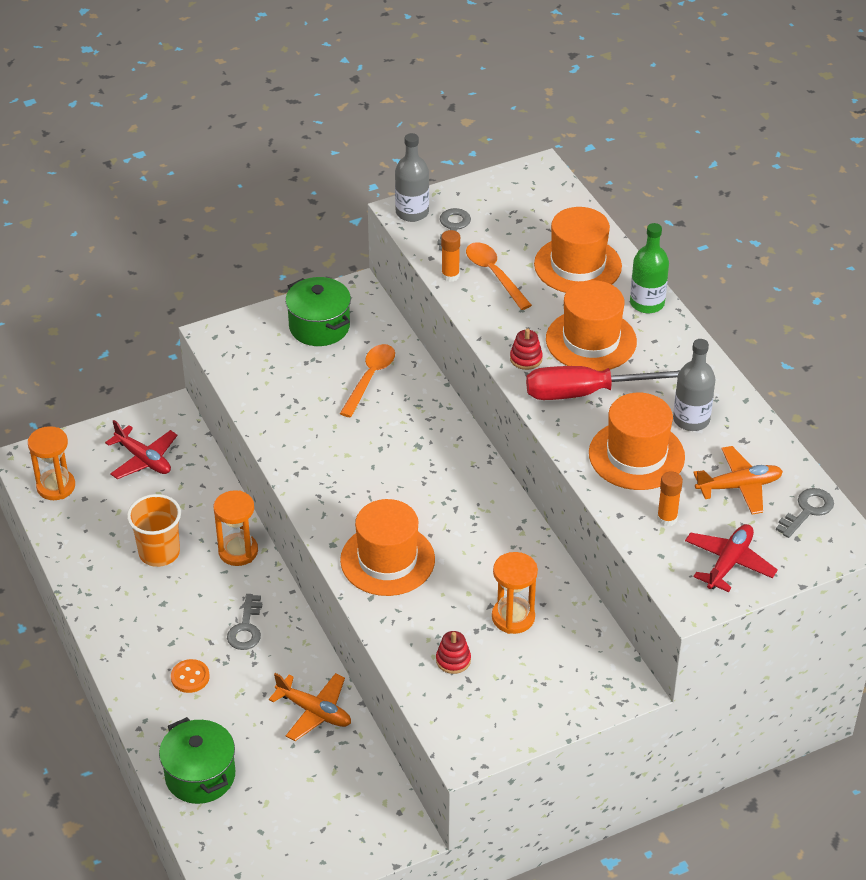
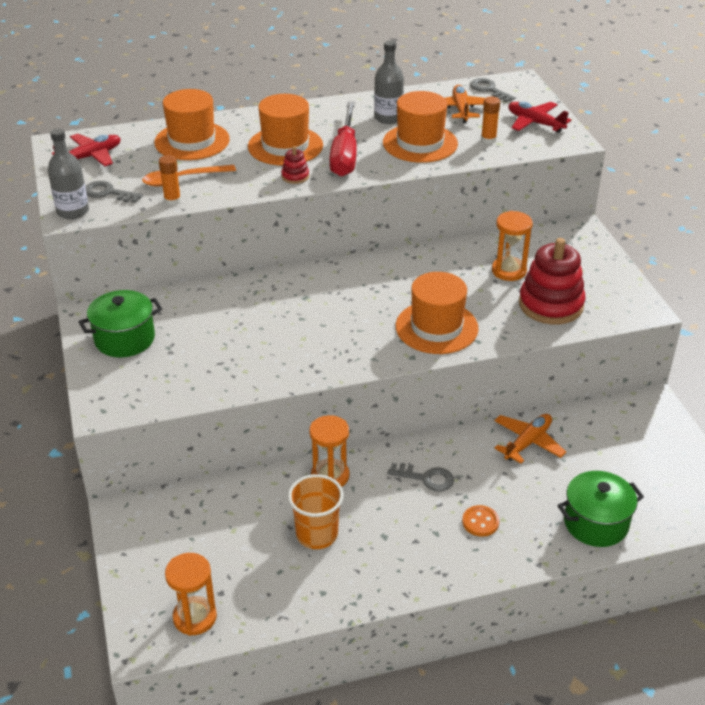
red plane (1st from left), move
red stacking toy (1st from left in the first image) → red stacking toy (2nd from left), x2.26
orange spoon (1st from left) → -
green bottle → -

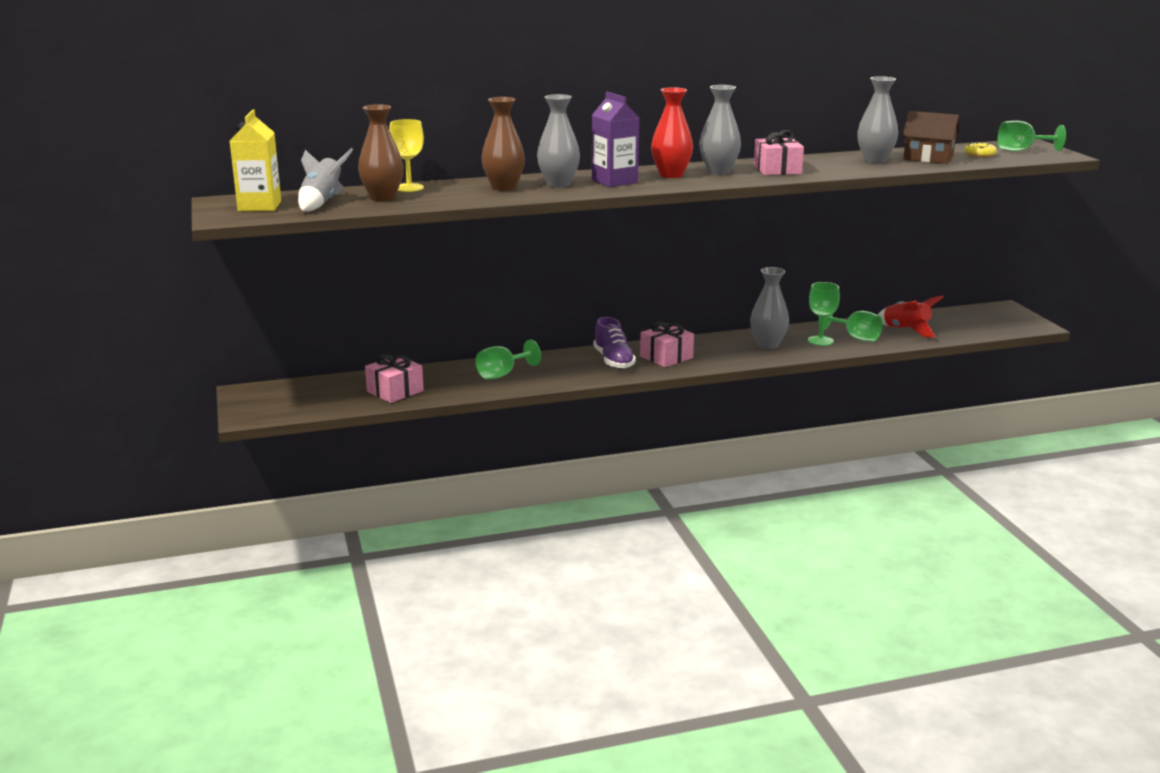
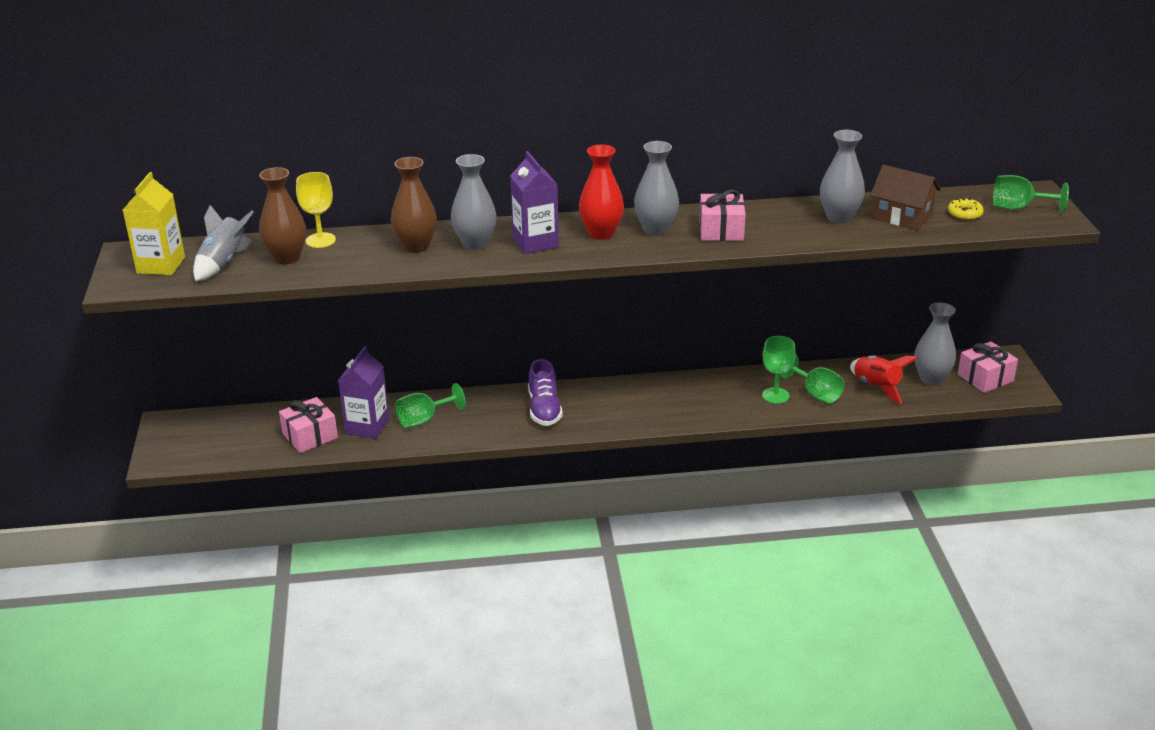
- → purple carton (1st from left)
grey vase (3rd from left in the first image) → grey vase (4th from left), move
pink gift (2nd from left in the first image) → pink gift (3rd from left), move

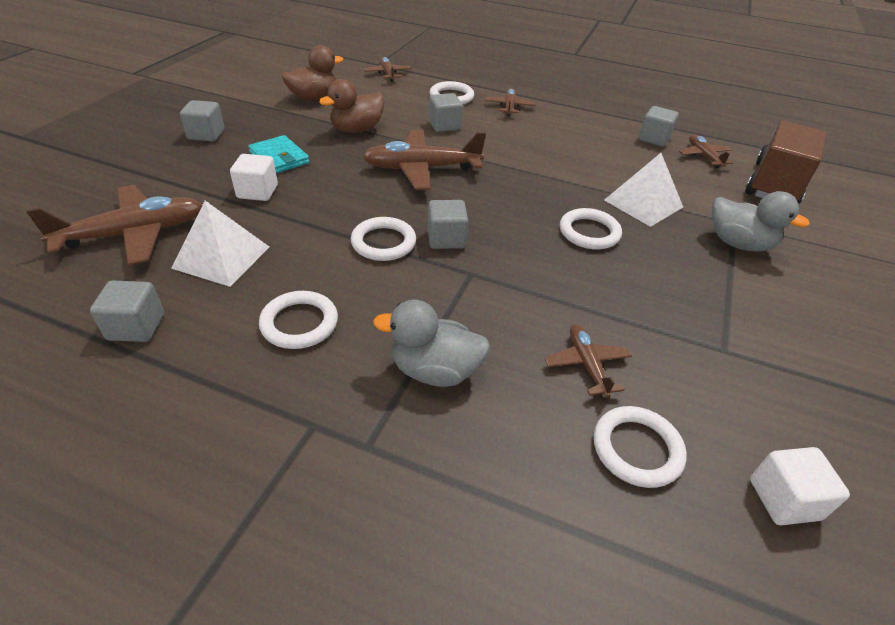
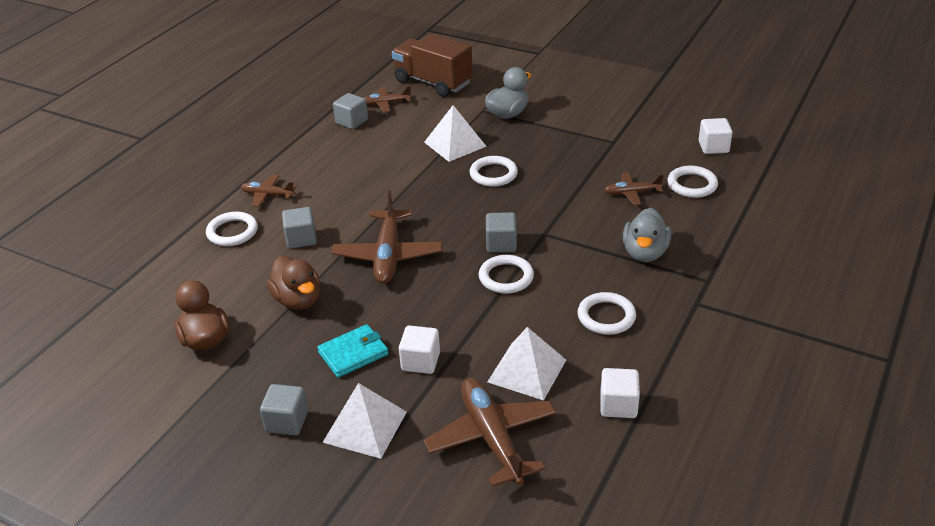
- → white pyramid (1st from left)
grey cube (1st from left) → white cube (2nd from left)
brown plane (2nd from left) → -

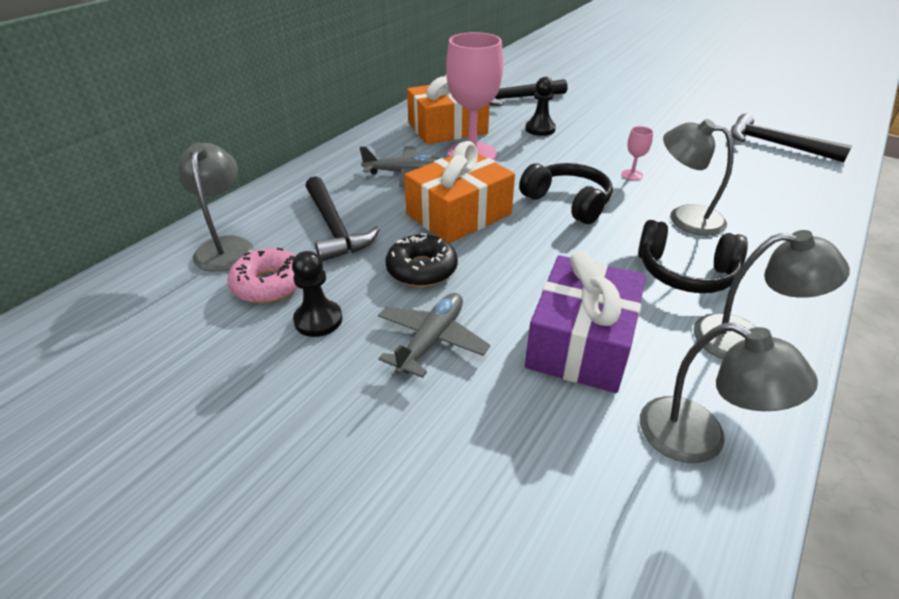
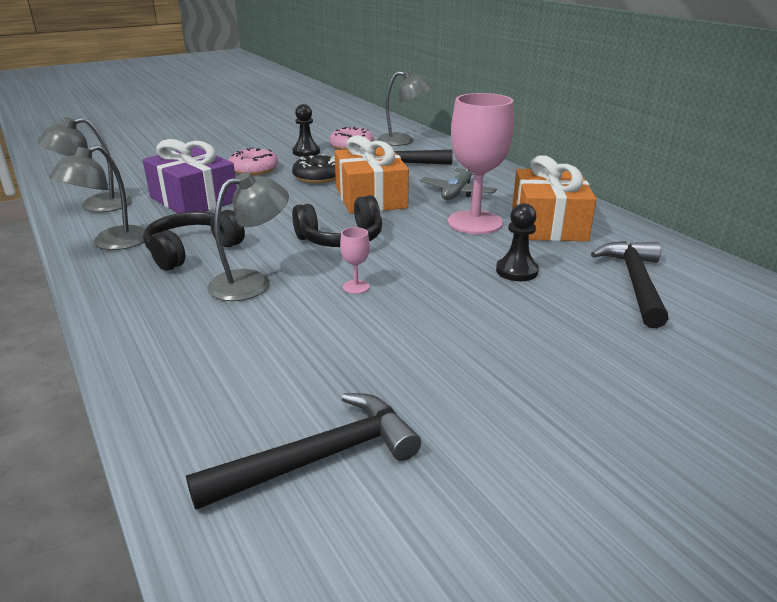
grey plane (2nd from left) → pink donut (1st from left)

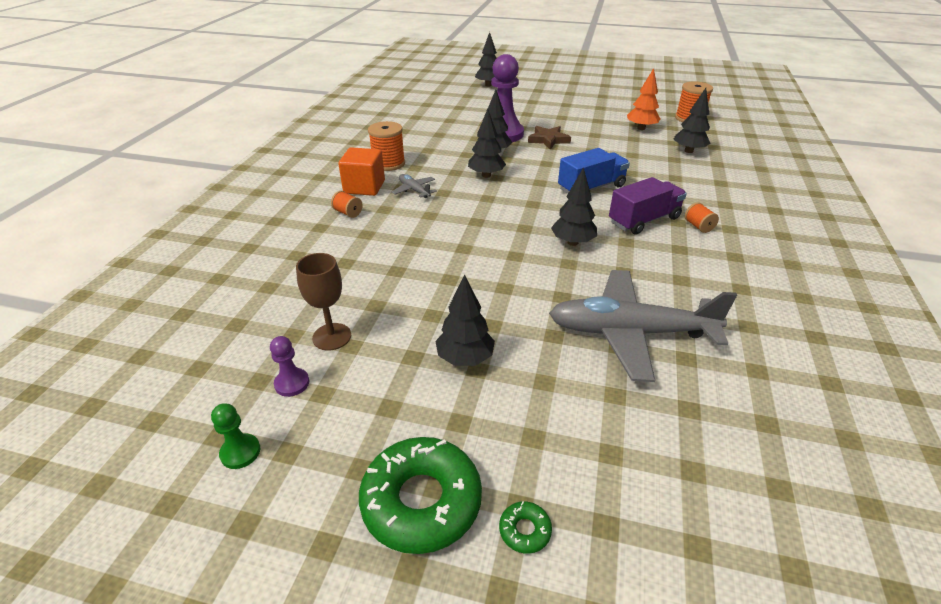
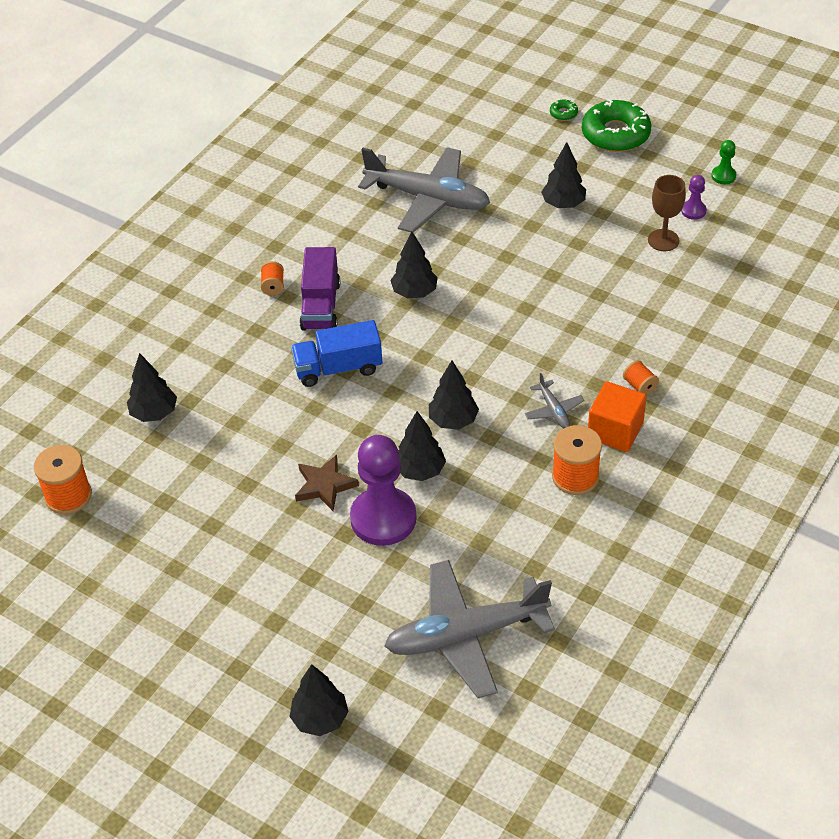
purple truck, 75 degrees counterclockwise
- → grey plane (2nd from left)
orange tree → -

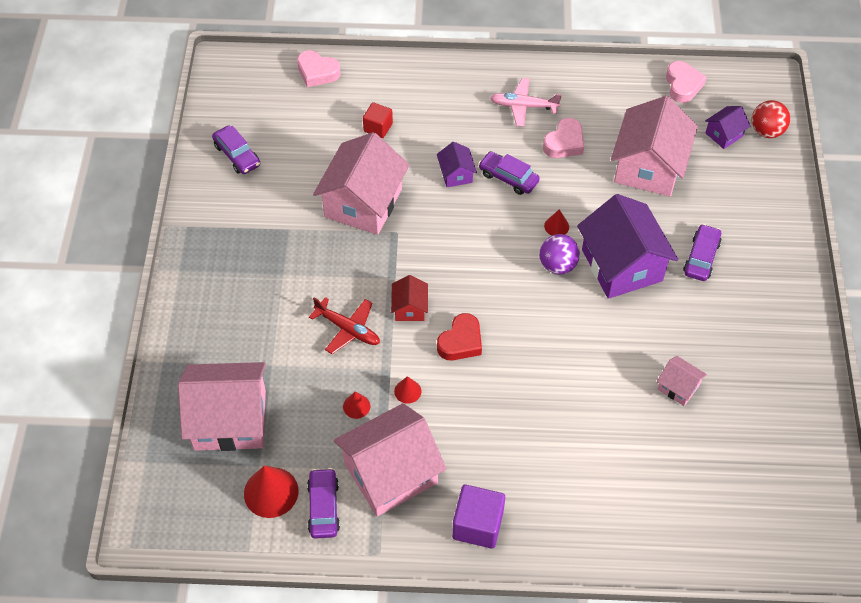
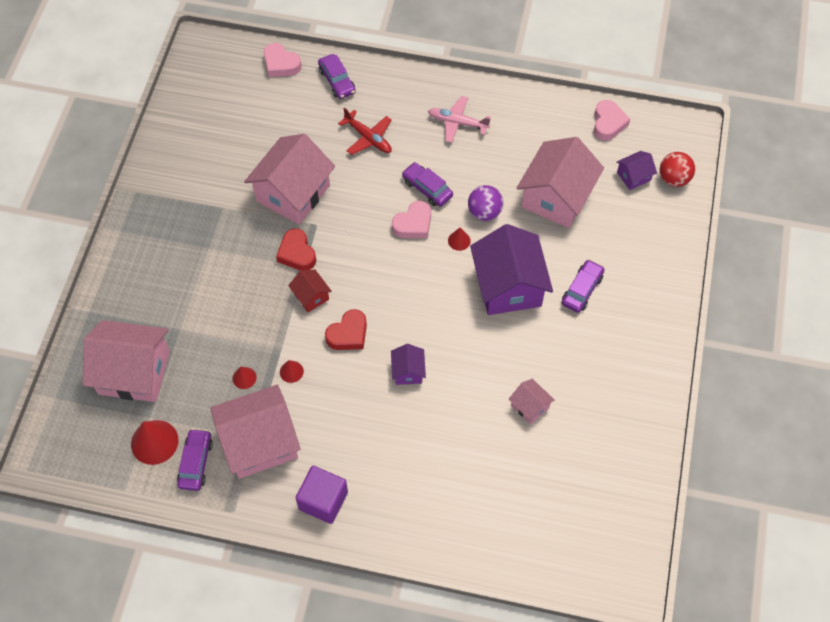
- → red heart (1st from left)
red house, 45 degrees counterclockwise
purple car (1st from left in the first image) → purple car (2nd from left), move
red plane, move
purple house (1st from left), move
pink heart (2nd from left), move
purple ball, move
red cube → -

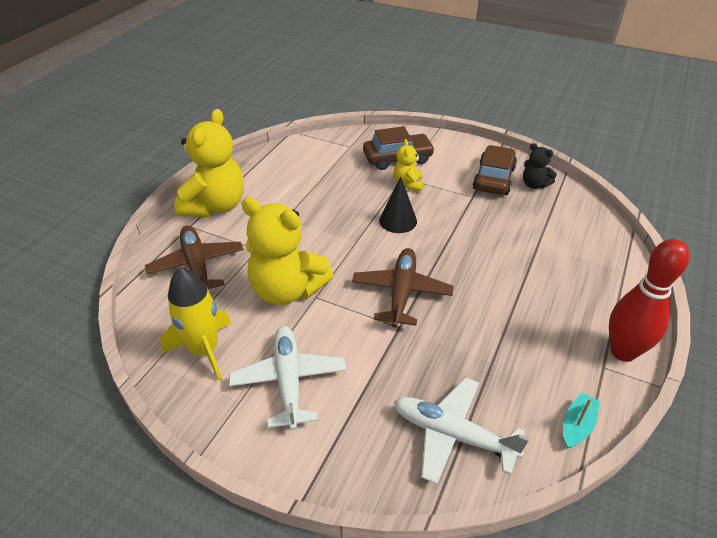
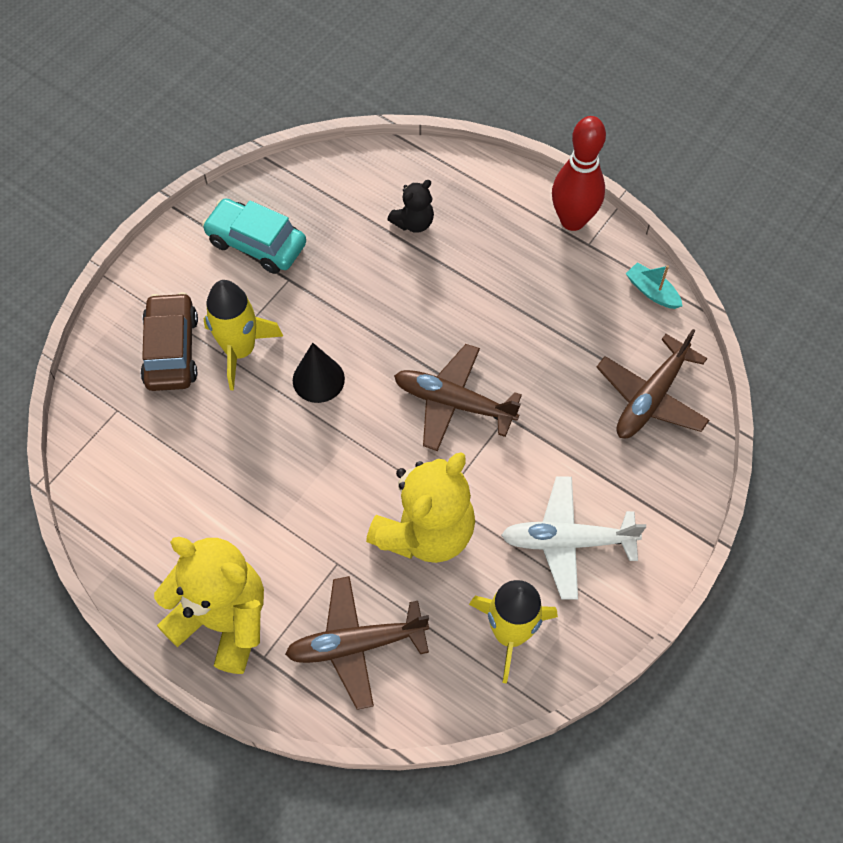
brown car (2nd from left) → turquoise car
yellow teddy bear (3rd from left) → yellow rocket (1st from left)
black teddy bear, move
white plane (2nd from left) → brown plane (3rd from left)

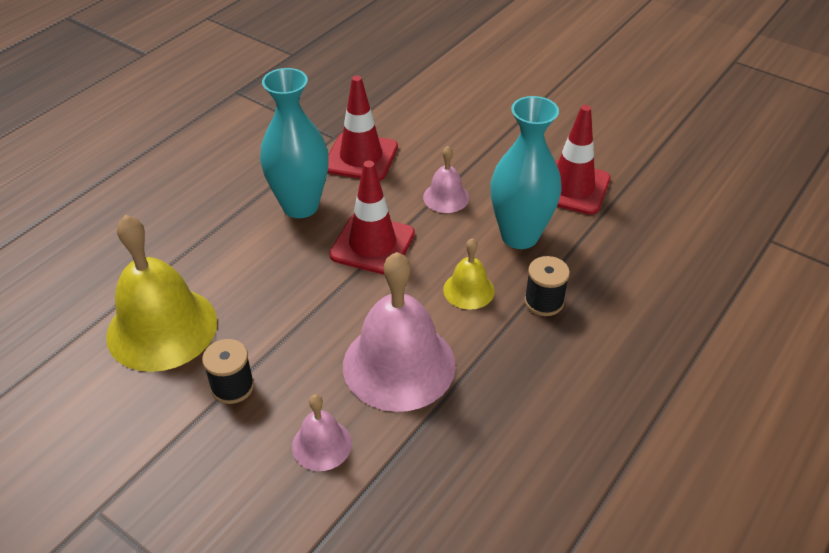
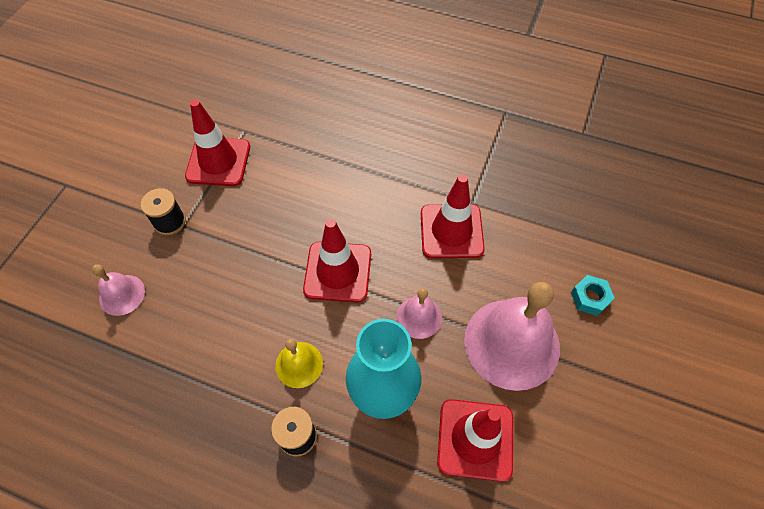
yellow bell (1st from left) → red traffic cone (1st from left)
pink bell (2nd from left in the first image) → pink bell (3rd from left), move
- → turquoise nut
turquoise vase (1st from left) → -

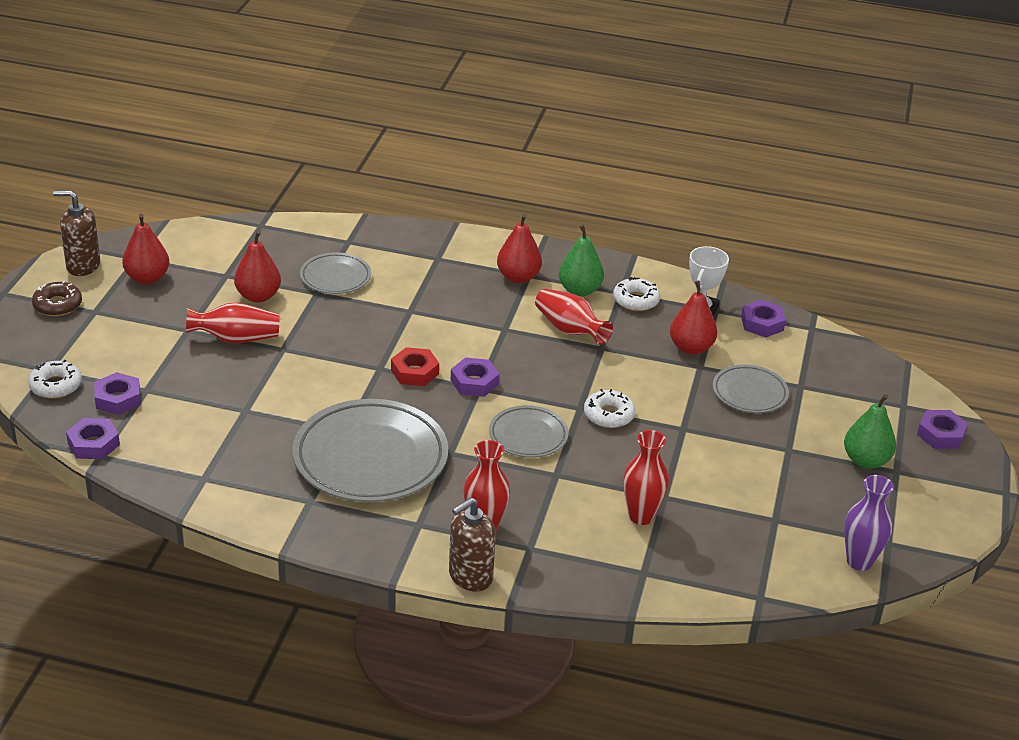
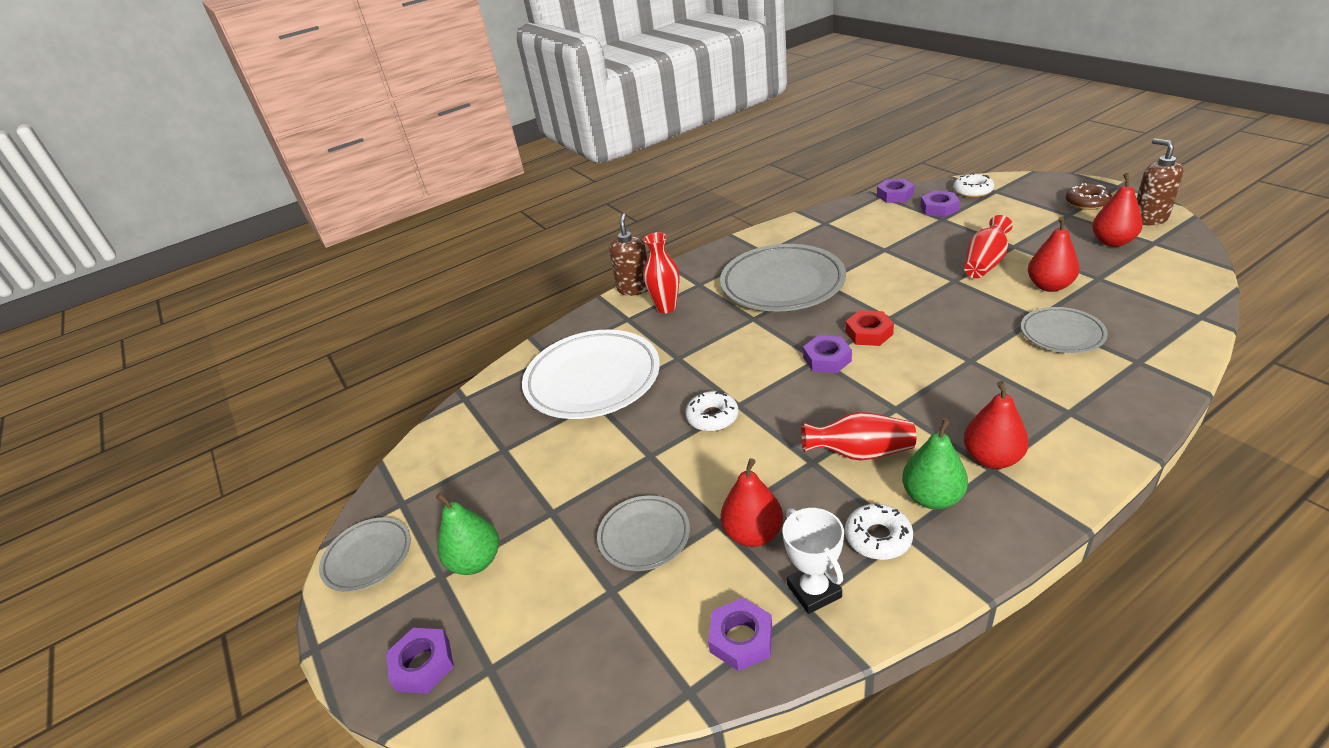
grey plate (3rd from left in the first image) → grey plate (1st from left), move
red vase (4th from left) → white plate
brown soap dispenser (1st from left in the first image) → brown soap dispenser (2nd from left), 75 degrees counterclockwise
purple vase → -

